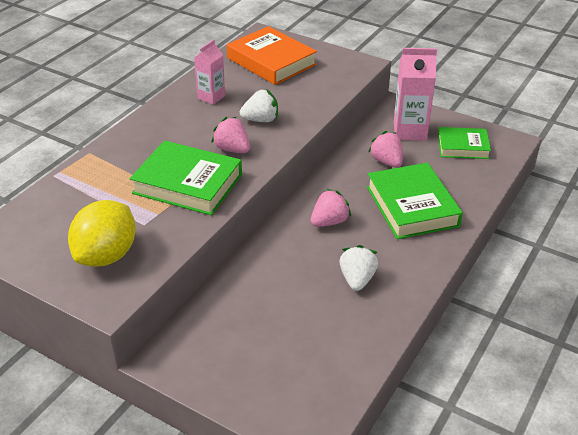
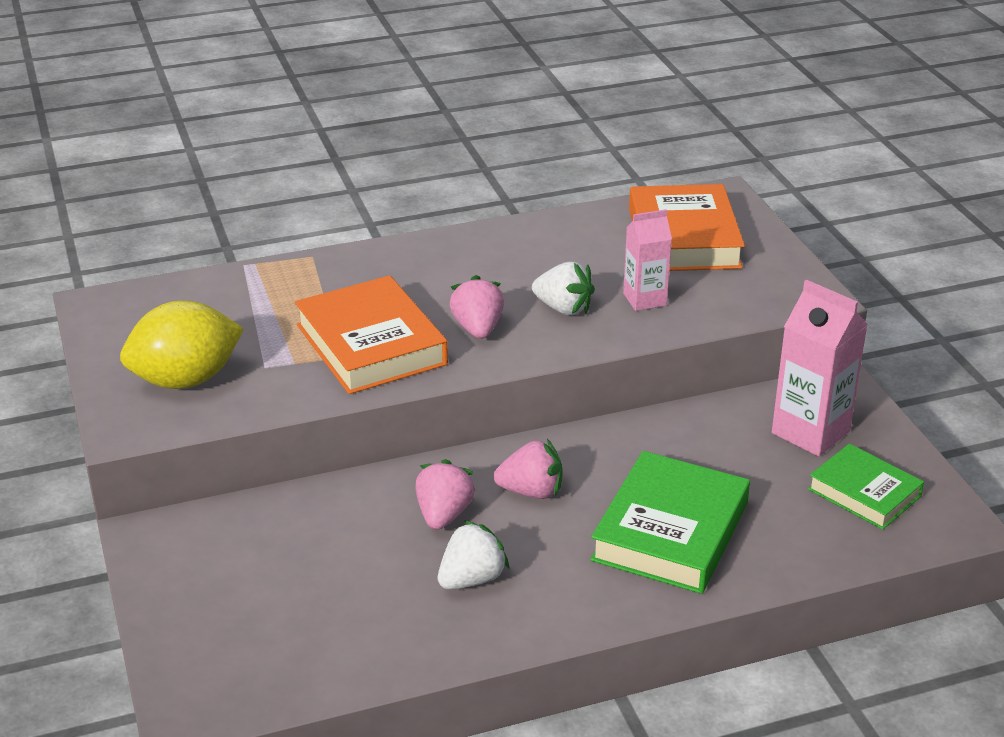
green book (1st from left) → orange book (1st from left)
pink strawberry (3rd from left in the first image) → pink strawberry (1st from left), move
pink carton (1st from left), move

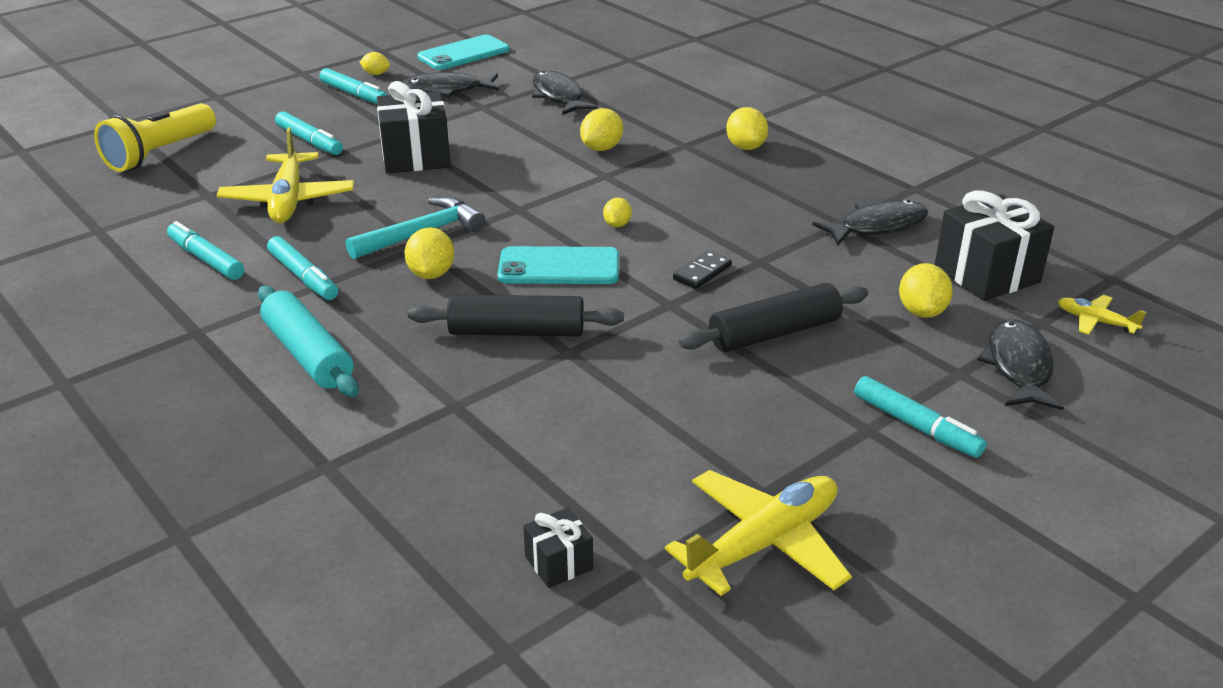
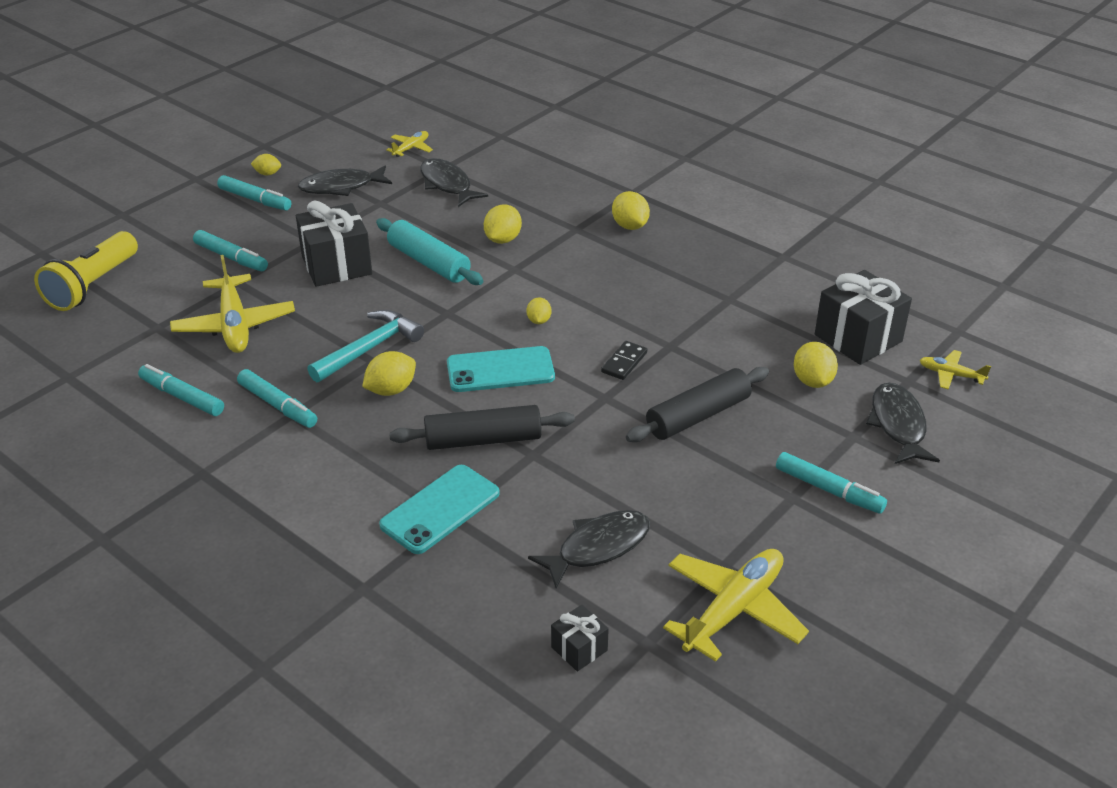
yellow lemon (2nd from left), 60 degrees clockwise
turquoise rolling pin, move
turquoise phone (1st from left), move
- → yellow plane (2nd from left)
black fish (3rd from left), move

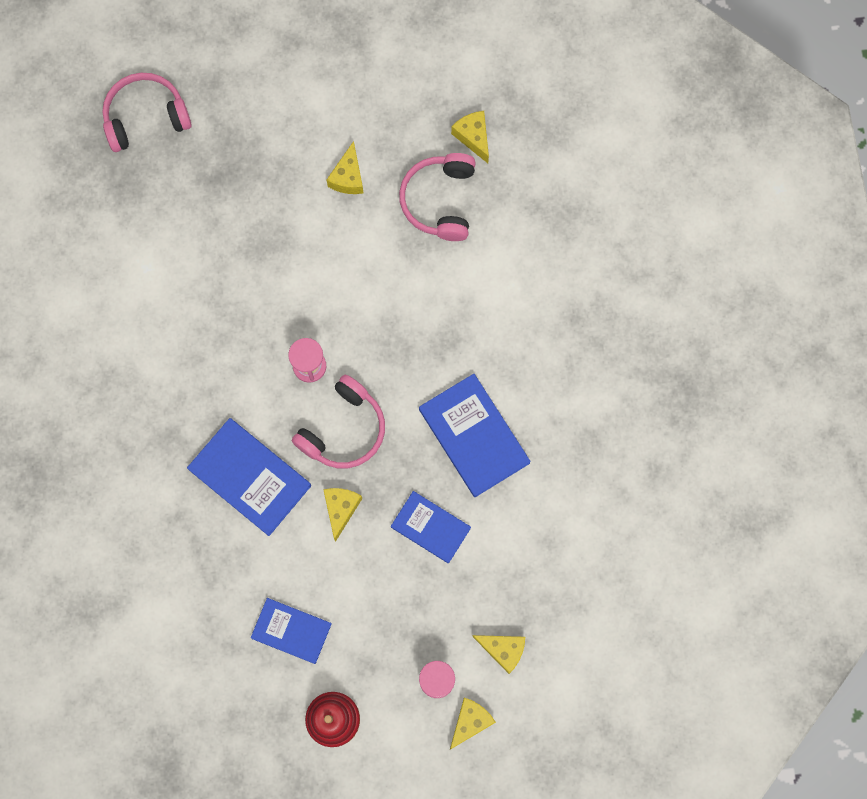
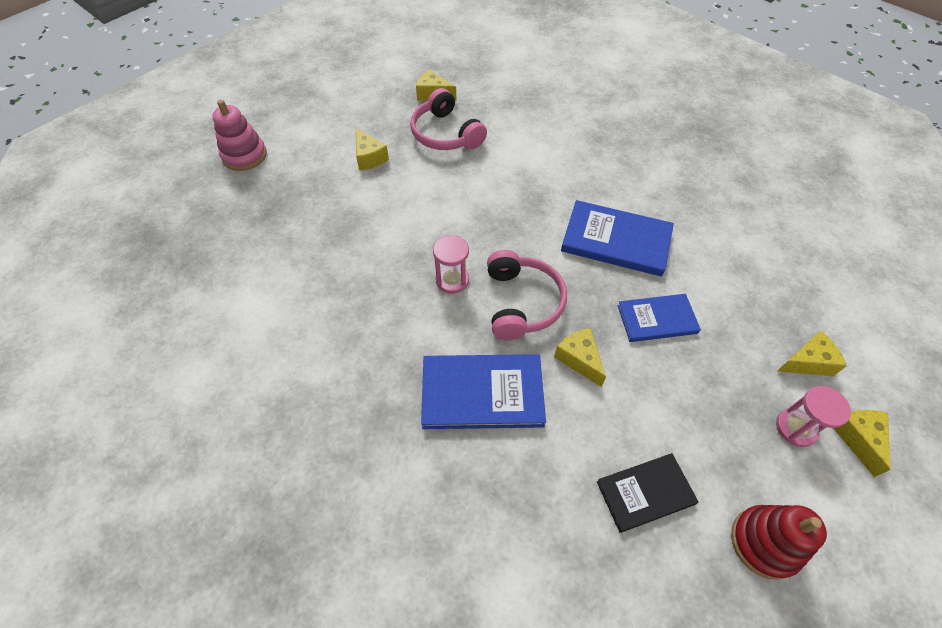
- → pink stacking toy
blue book (2nd from left) → black book
pink headphones (1st from left) → -

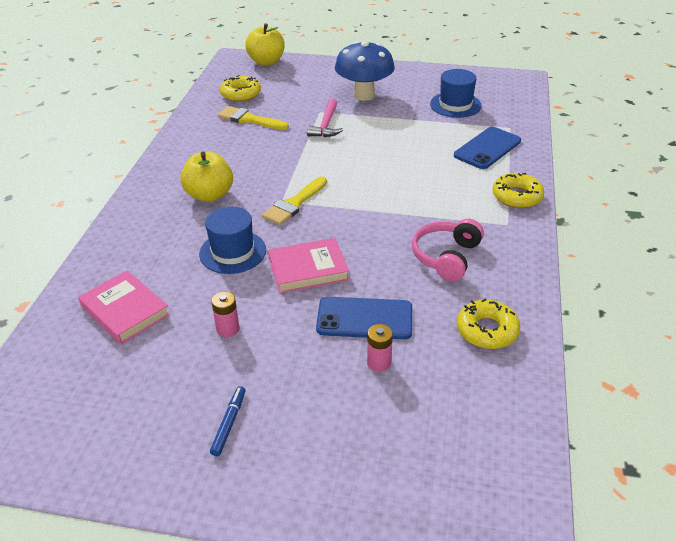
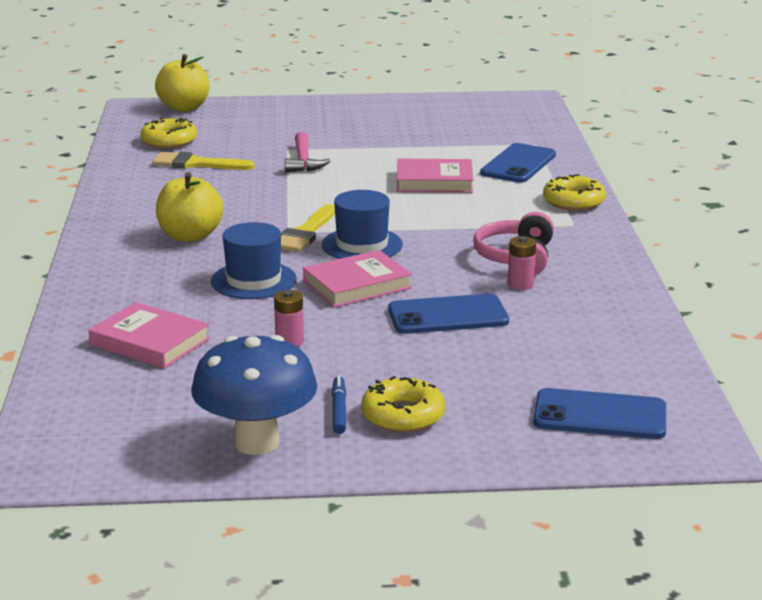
blue mushroom, move
blue hat (2nd from left), move
yellow donut (2nd from left), move
- → pink book (3rd from left)
pink battery (2nd from left), move
- → blue phone (3rd from left)

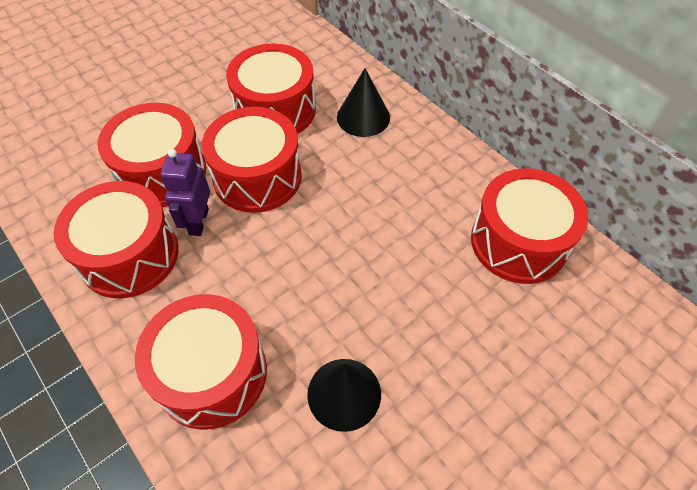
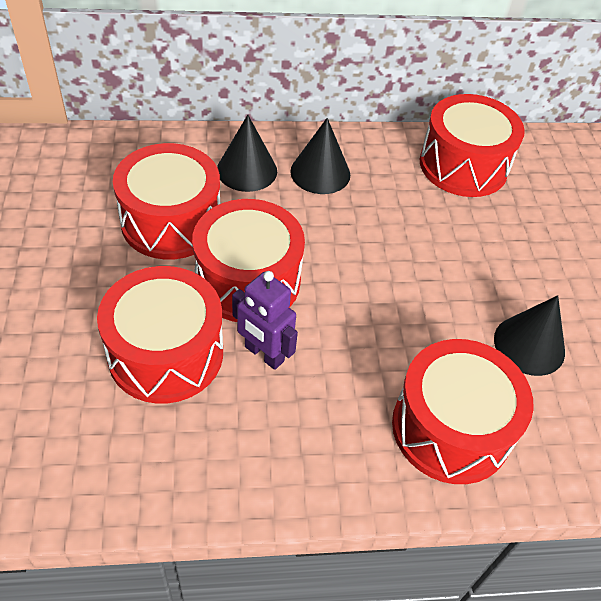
- → black cone (2nd from left)
red drum (1st from left) → -

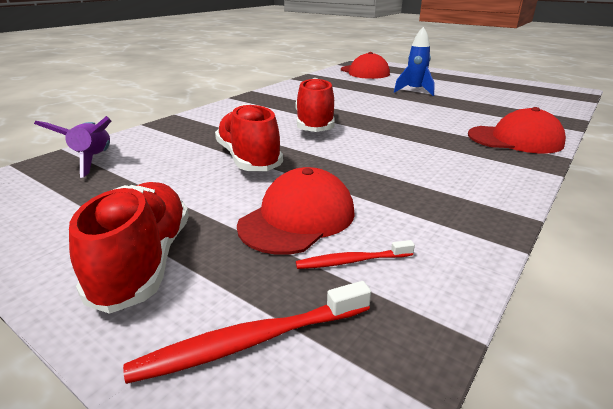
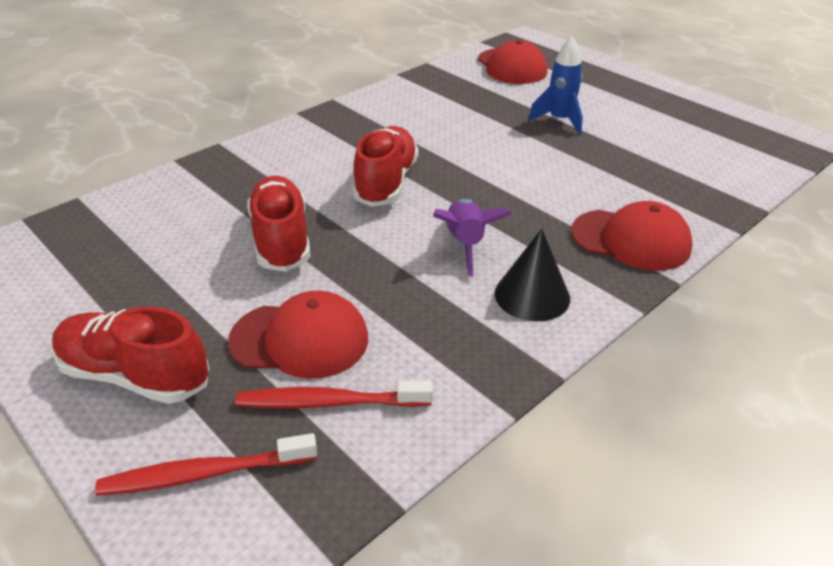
red shoe (1st from left), 75 degrees counterclockwise
red cap (1st from left), 45 degrees clockwise
red toothbrush (2nd from left), x1.62
purple rocket, move
- → black cone

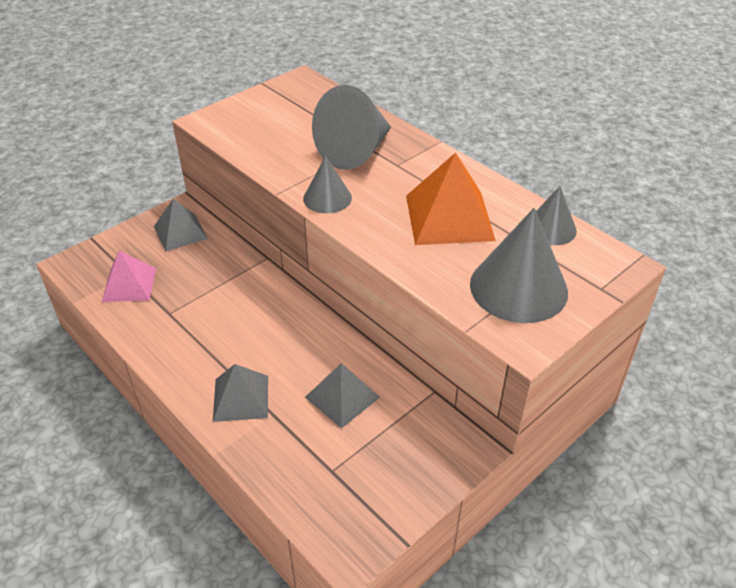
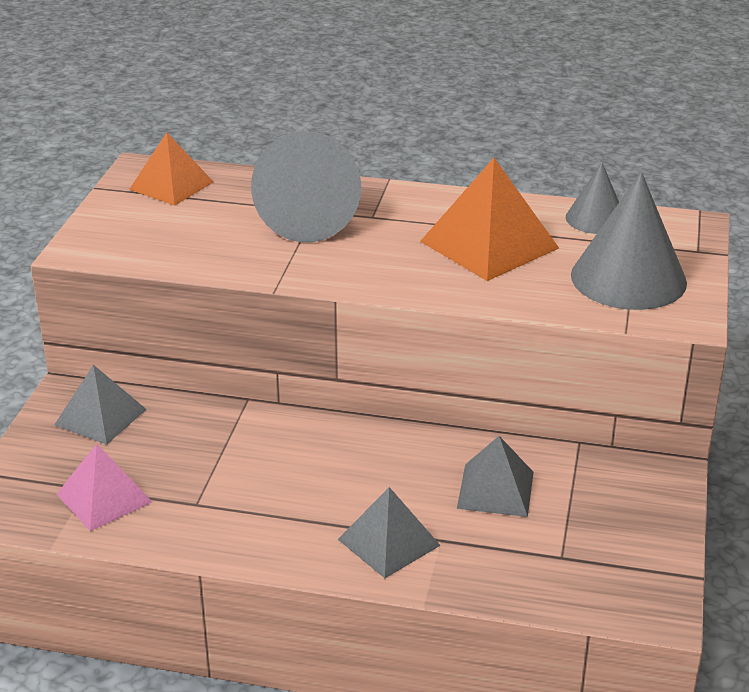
- → orange pyramid (1st from left)
grey cone (1st from left) → -

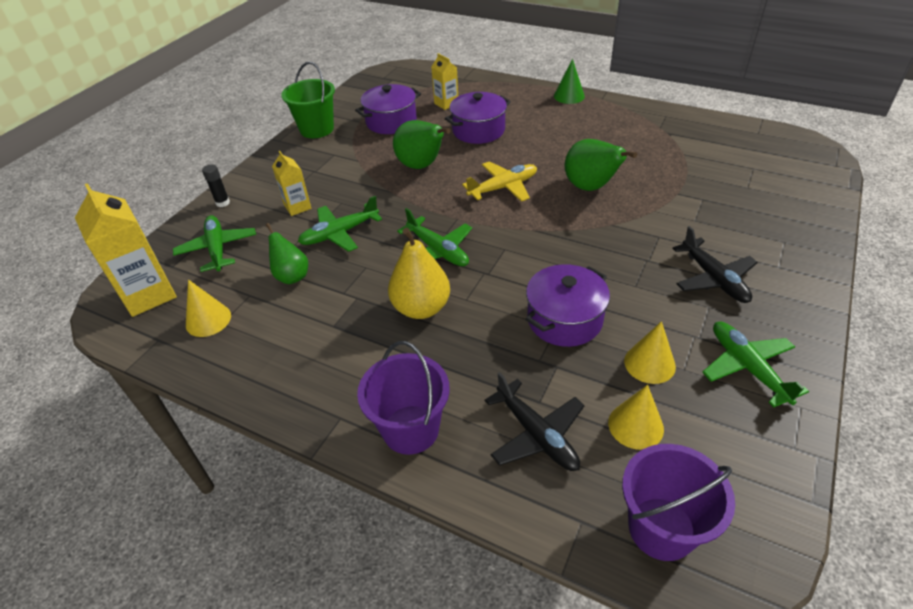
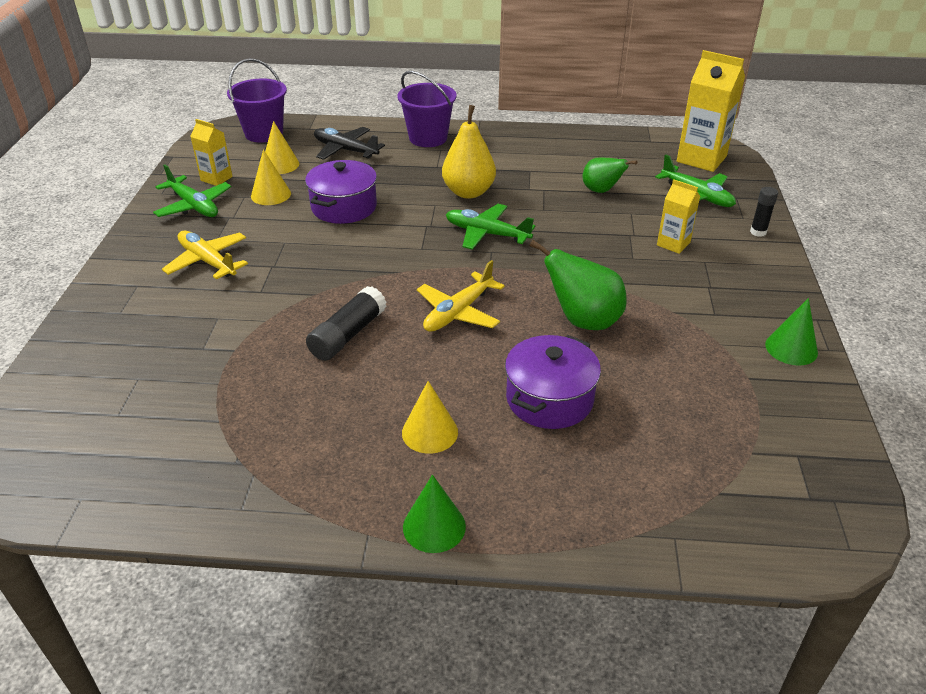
black plane (2nd from left) → yellow plane (1st from left)
yellow carton (3rd from left in the first image) → yellow carton (1st from left), move
green pear (3rd from left) → black glue stick (1st from left)
yellow cone (1st from left in the first image) → yellow cone (3rd from left), move
green bucket → green cone (2nd from left)
green plane (2nd from left) → -
purple pot (1st from left) → -

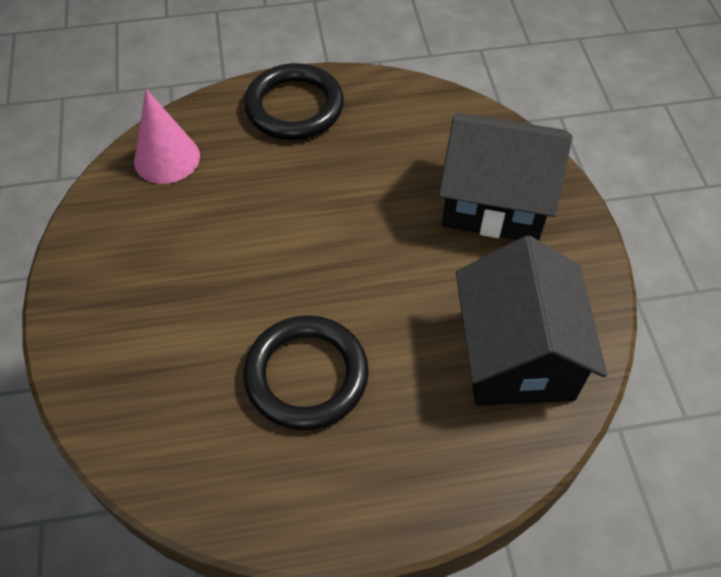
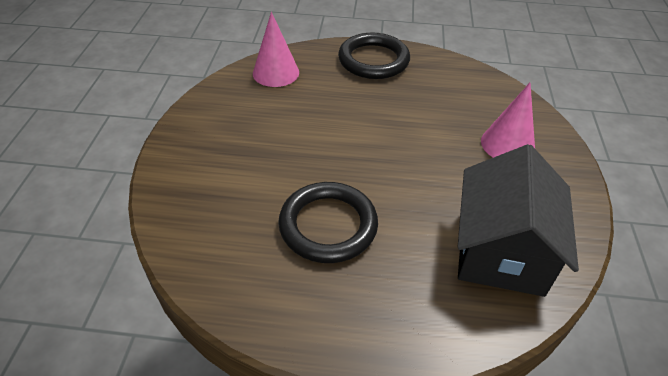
black house (1st from left) → pink cone (2nd from left)

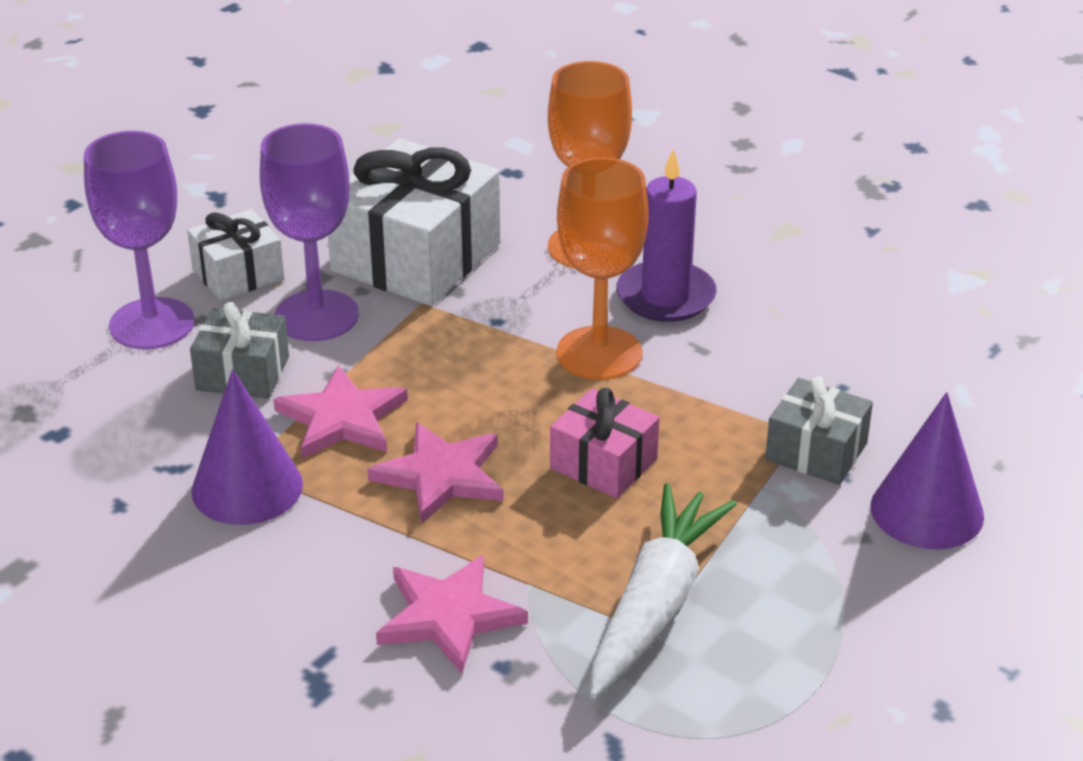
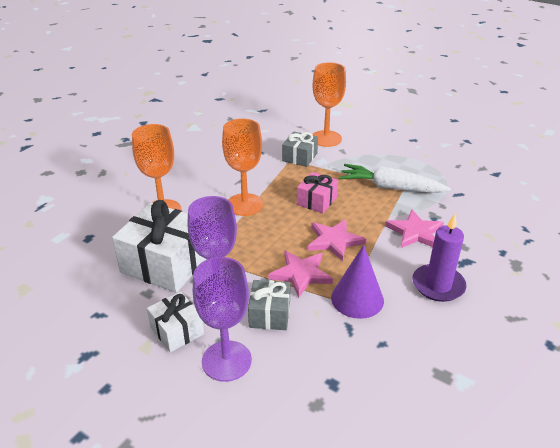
purple cone (2nd from left) → orange goblet (3rd from left)
purple candle, move

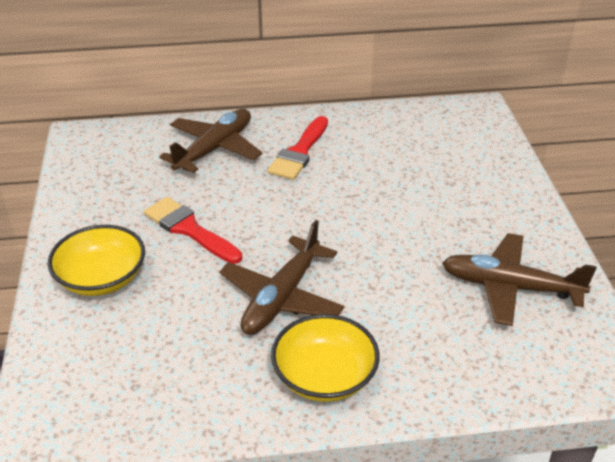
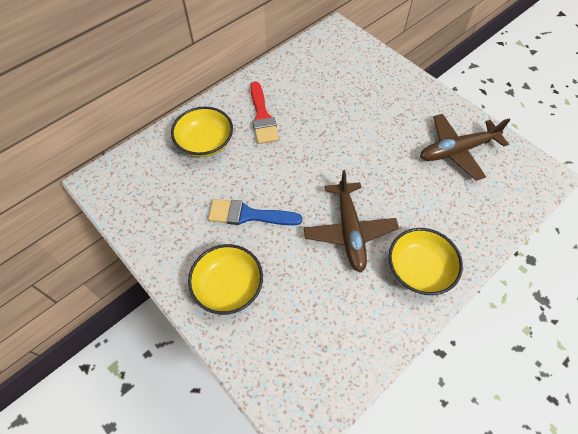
brown plane (1st from left) → yellow bowl (1st from left)
red brush (1st from left) → blue brush

